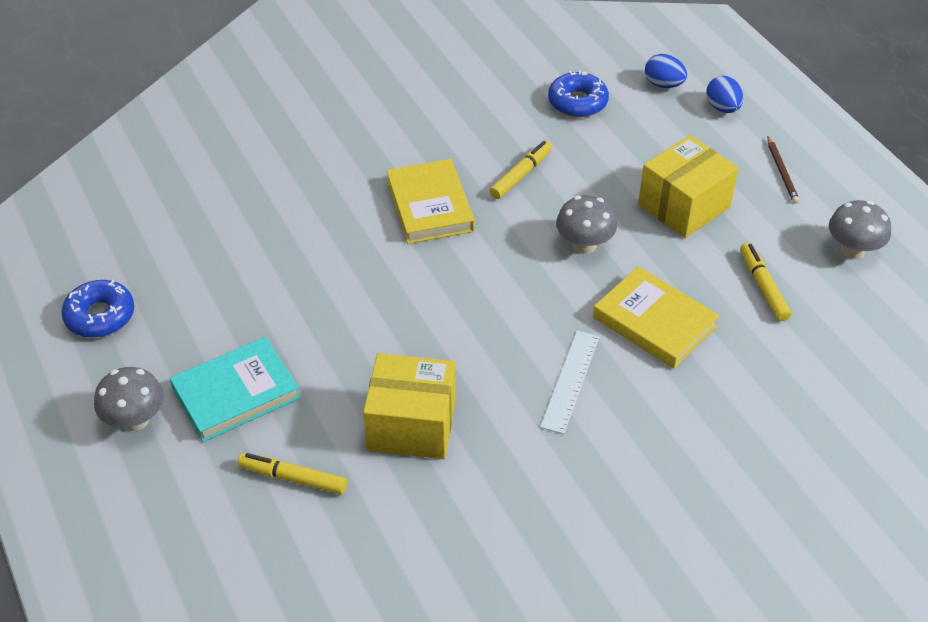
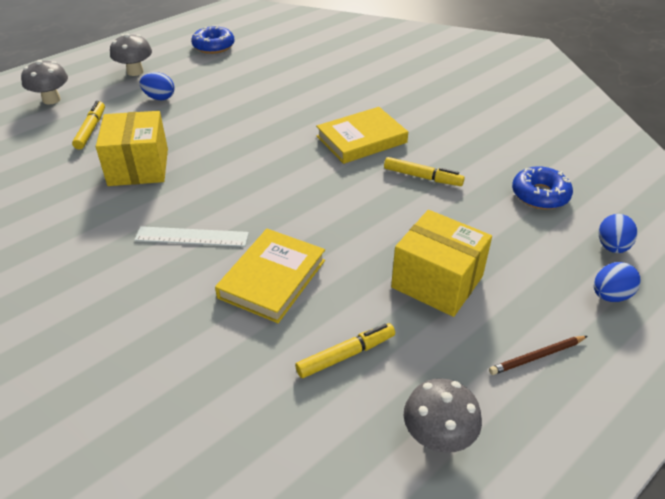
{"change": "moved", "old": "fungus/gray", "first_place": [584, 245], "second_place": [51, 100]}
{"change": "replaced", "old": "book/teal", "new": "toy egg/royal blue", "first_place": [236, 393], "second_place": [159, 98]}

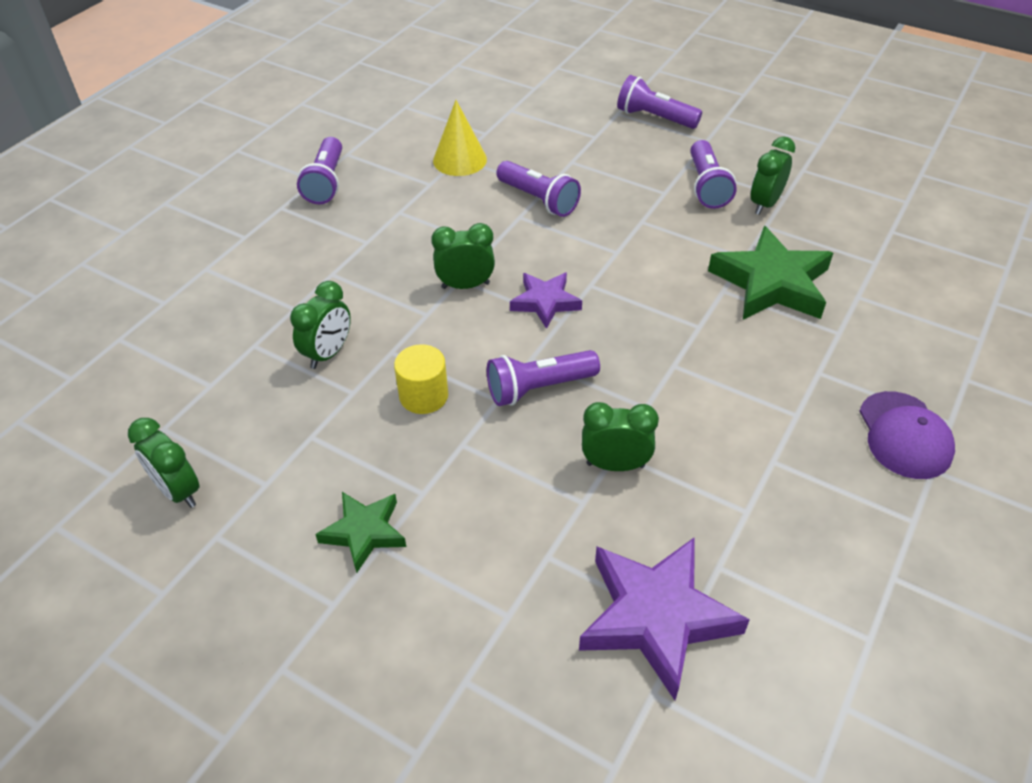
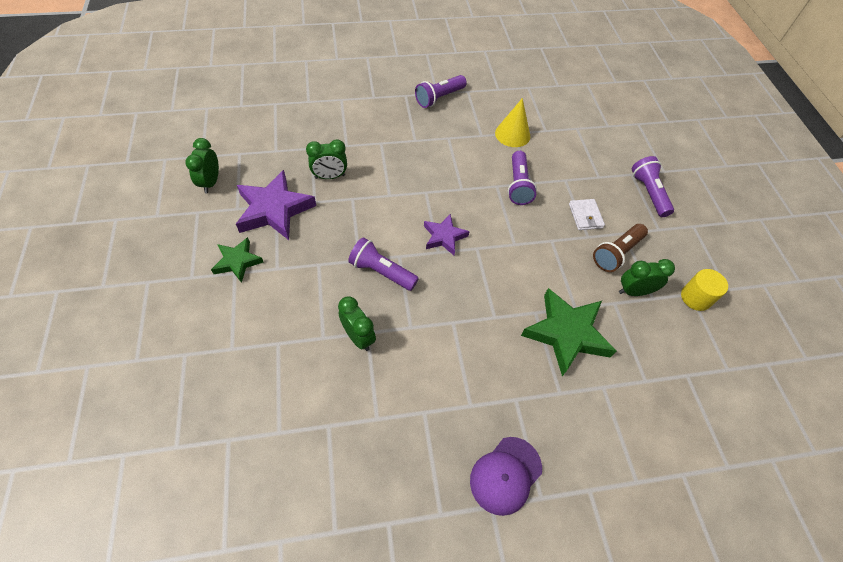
{"change": "recoloured", "old": "flashlight/purple", "new": "flashlight/brown", "first_place": [706, 186], "second_place": [616, 253]}
{"change": "removed", "old": "clock/green", "first_place": [465, 285]}
{"change": "moved", "old": "solid cylinder/golden", "first_place": [424, 396], "second_place": [695, 297]}
{"change": "moved", "old": "star shape/purple", "first_place": [656, 617], "second_place": [274, 210]}
{"change": "added", "new": "wallet/pure white", "second_place": [585, 216]}

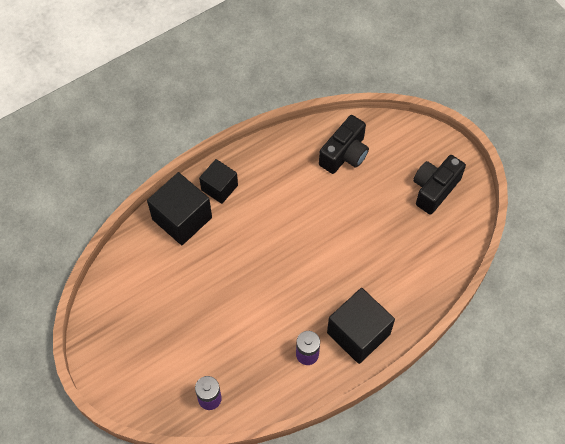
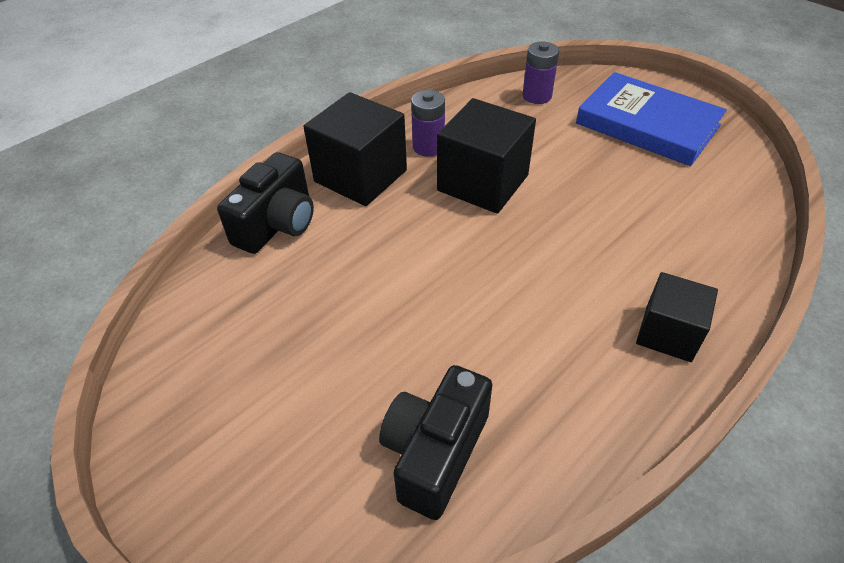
{"change": "moved", "old": "compact camera/ebony", "first_place": [434, 189], "second_place": [277, 224]}
{"change": "moved", "old": "cube/ebony", "first_place": [182, 218], "second_place": [483, 183]}
{"change": "added", "new": "book/royal blue", "second_place": [647, 124]}

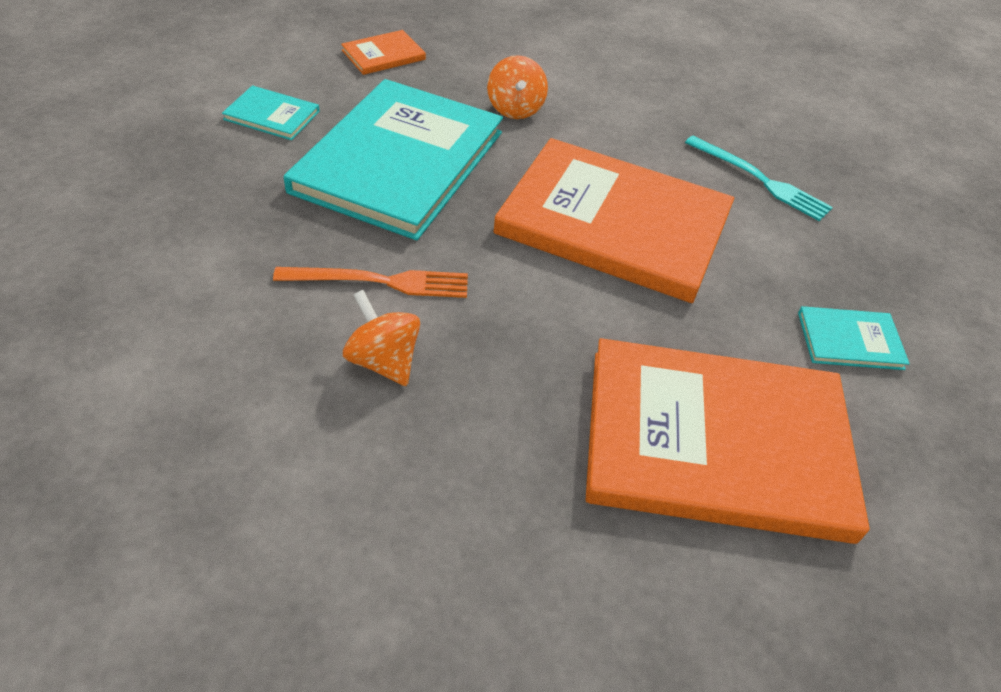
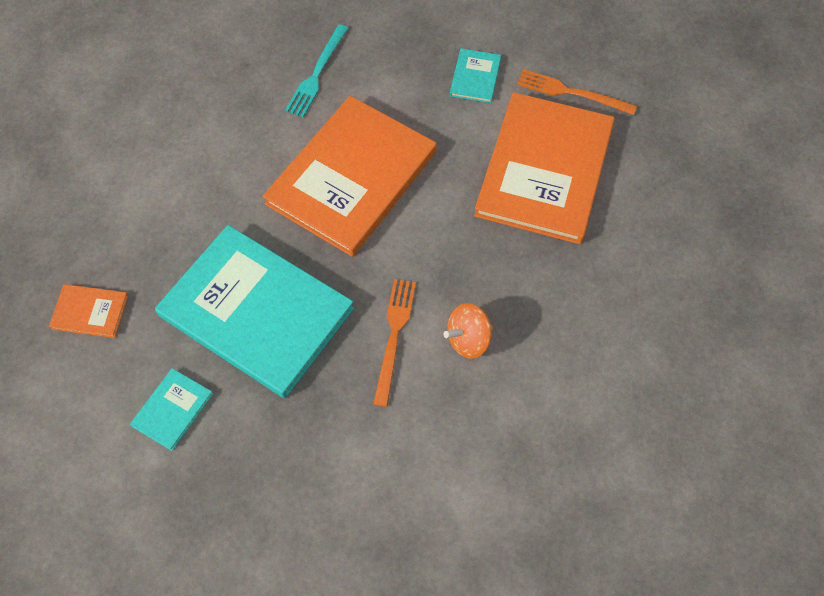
{"change": "turned", "old": "book/orange", "first_place": [383, 55], "second_place": [90, 312], "degrees": -60}
{"change": "removed", "old": "whirligig/orange", "first_place": [515, 109]}
{"change": "turned", "old": "table fork/teal", "first_place": [760, 180], "second_place": [317, 73], "degrees": 150}
{"change": "added", "new": "table fork/orange", "second_place": [571, 93]}

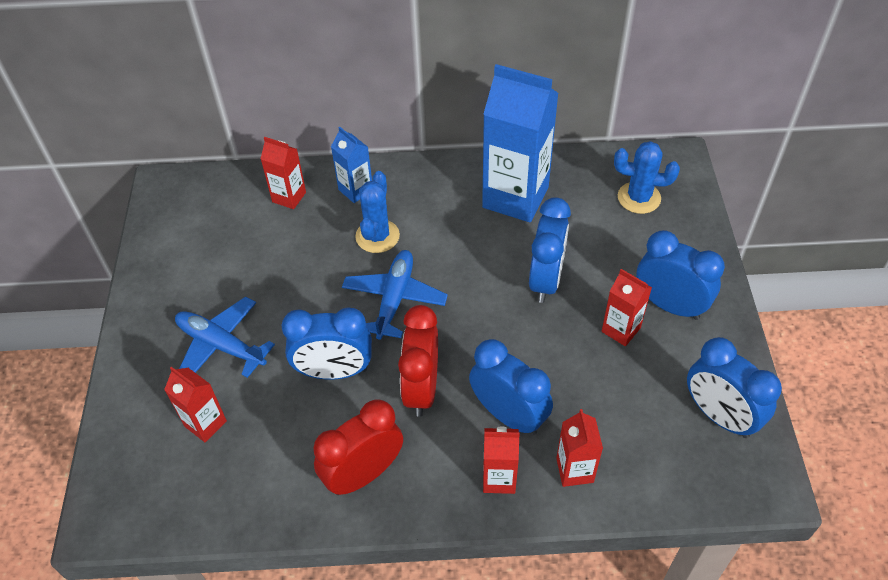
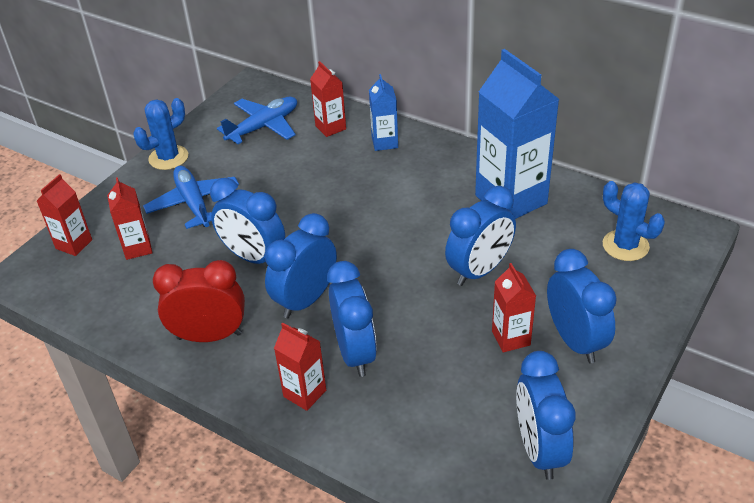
{"change": "moved", "old": "cactus/royal blue", "first_place": [377, 236], "second_place": [168, 158]}
{"change": "moved", "old": "aeroplane/royal blue", "first_place": [394, 299], "second_place": [263, 127]}
{"change": "recoloured", "old": "clock/crimson", "new": "clock/royal blue", "first_place": [421, 388], "second_place": [305, 300]}
{"change": "moved", "old": "juice carton/crimson", "first_place": [574, 470], "second_place": [74, 244]}

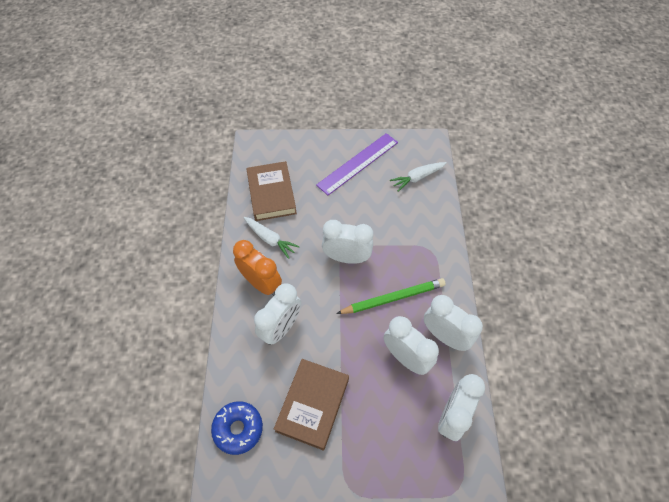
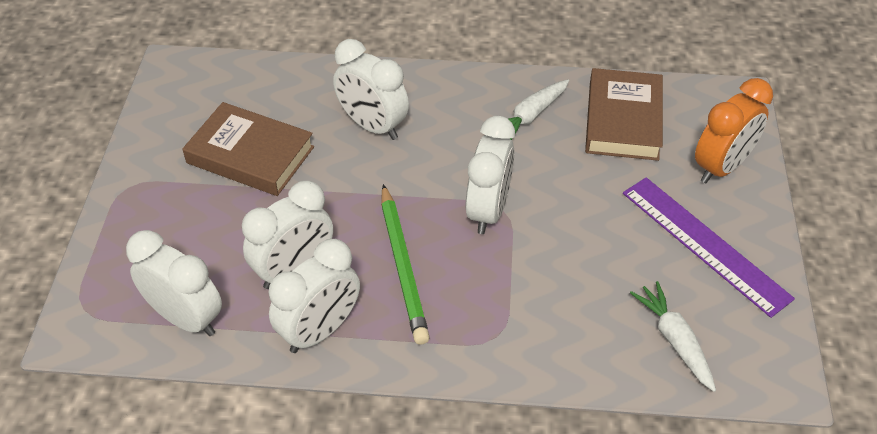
{"change": "turned", "old": "book/brown", "first_place": [271, 194], "second_place": [623, 120], "degrees": -75}
{"change": "moved", "old": "clock/orange", "first_place": [261, 283], "second_place": [721, 167]}
{"change": "removed", "old": "doughnut/royal blue", "first_place": [238, 429]}

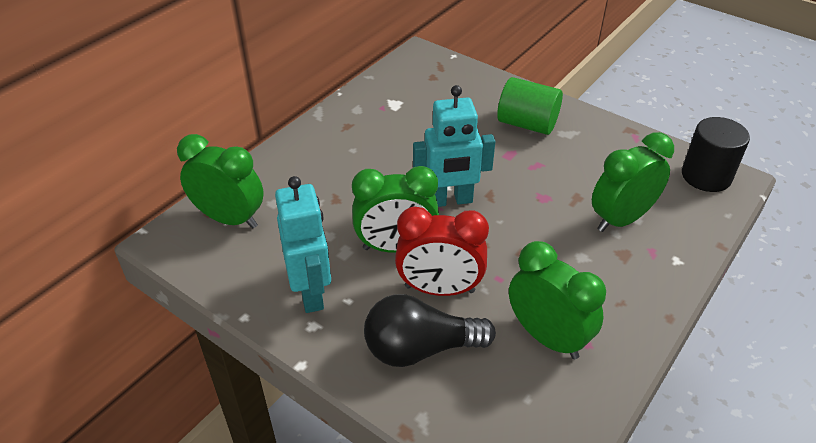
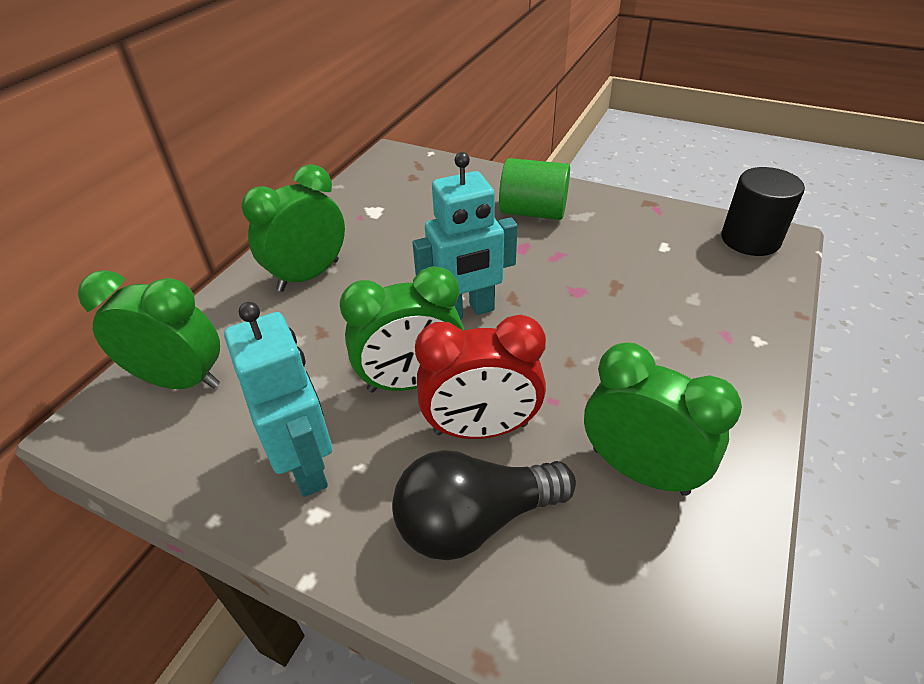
{"change": "moved", "old": "clock/green", "first_place": [621, 219], "second_place": [308, 275]}

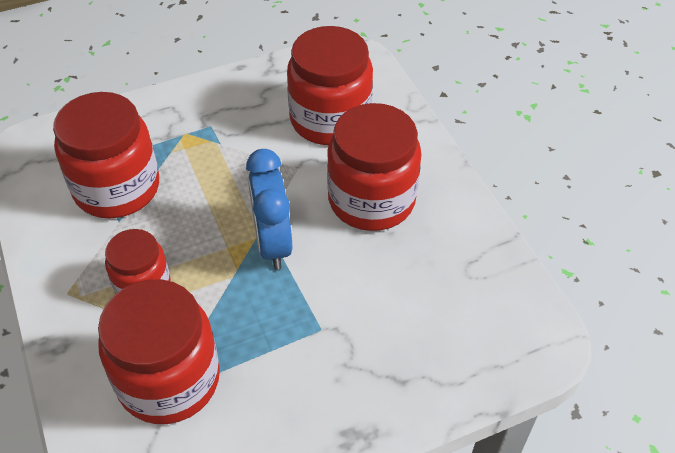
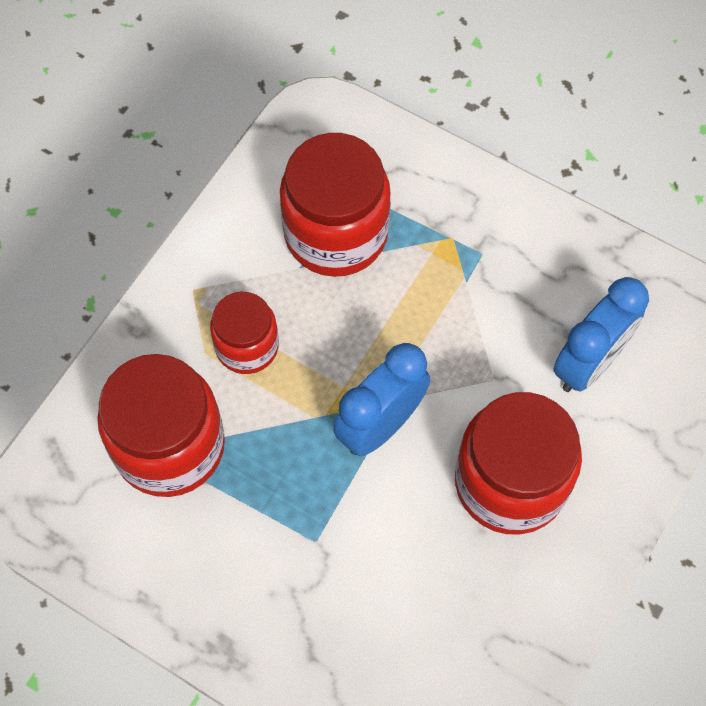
{"change": "replaced", "old": "jam jar/crimson", "new": "clock/royal blue", "first_place": [330, 119], "second_place": [589, 363]}

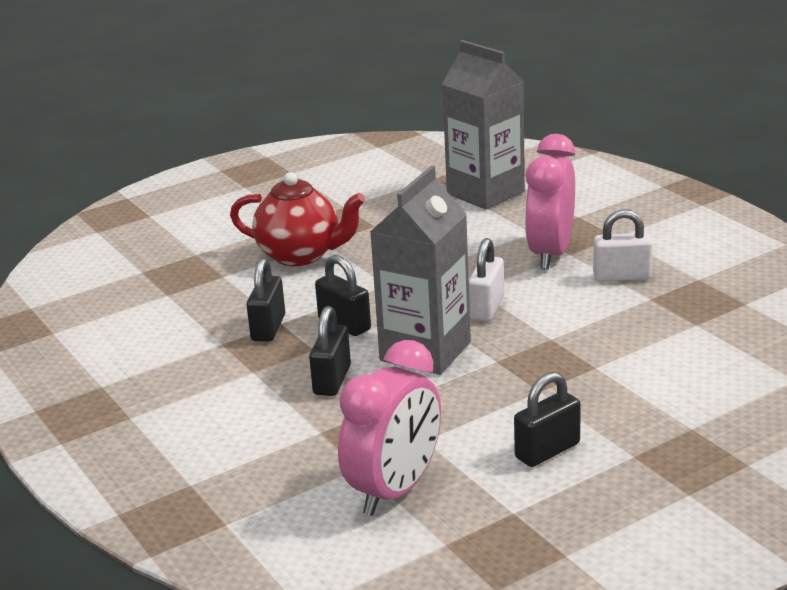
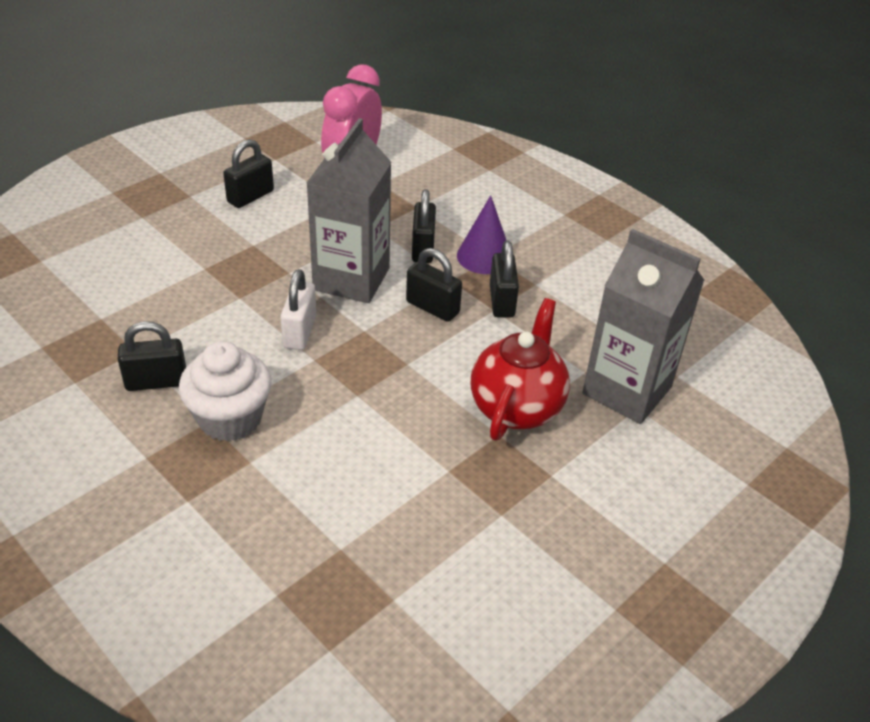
{"change": "moved", "old": "juice carton/gray", "first_place": [485, 193], "second_place": [627, 390]}
{"change": "replaced", "old": "clock/pink", "new": "cupcake/pure white", "first_place": [550, 254], "second_place": [230, 418]}
{"change": "turned", "old": "china teapot/crimson", "first_place": [300, 255], "second_place": [516, 407], "degrees": 105}
{"change": "recoloured", "old": "padlock/pure white", "new": "padlock/ebony", "first_place": [622, 277], "second_place": [156, 381]}
{"change": "added", "new": "cone shape/purple", "second_place": [484, 256]}

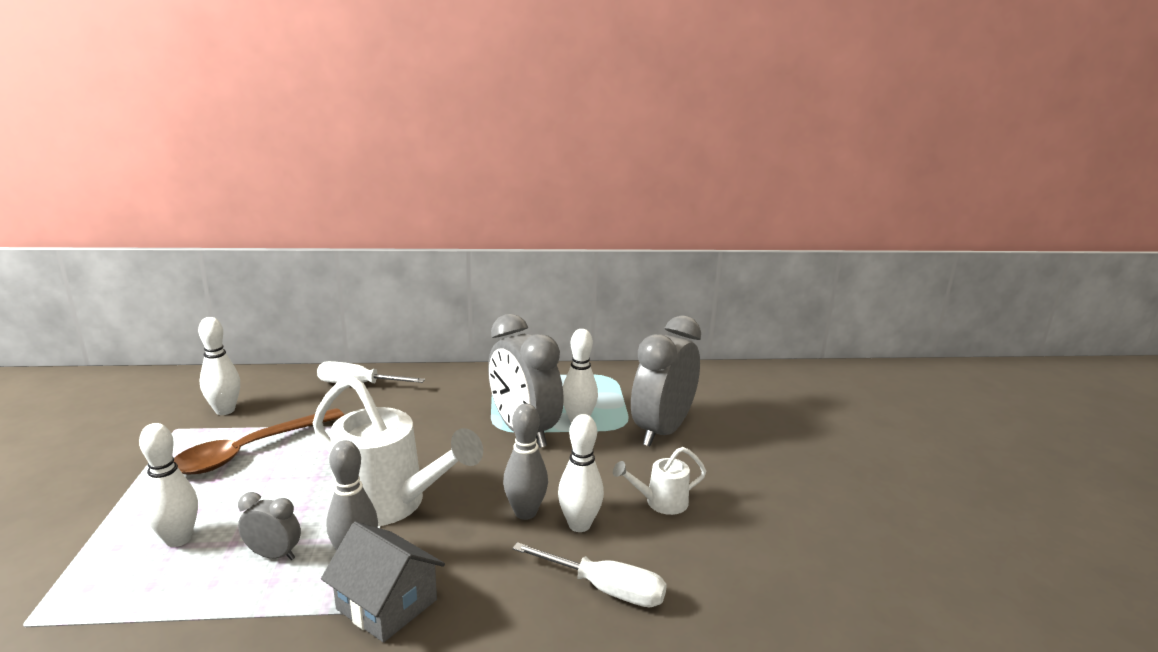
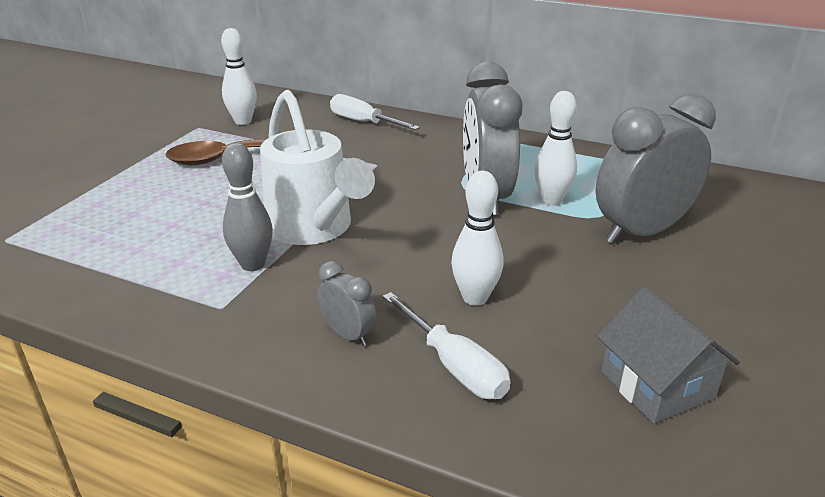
{"change": "removed", "old": "tenpin/gray", "first_place": [525, 512]}
{"change": "removed", "old": "tenpin/pure white", "first_place": [178, 539]}
{"change": "removed", "old": "sprinkling can/pure white", "first_place": [660, 502]}
{"change": "moved", "old": "clock/gray", "first_place": [274, 555], "second_place": [348, 335]}
{"change": "moved", "old": "cottage/gray", "first_place": [387, 604], "second_place": [657, 385]}

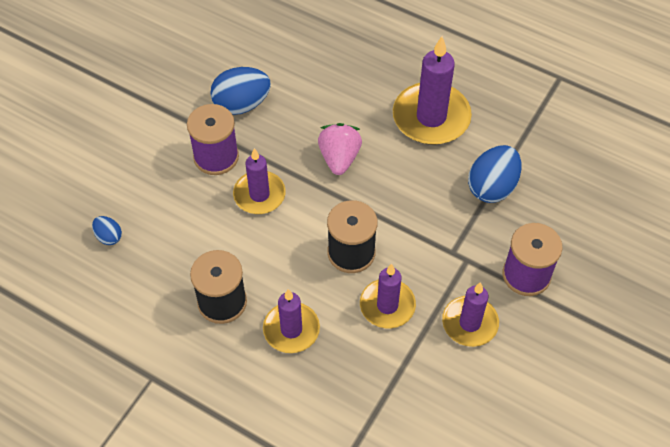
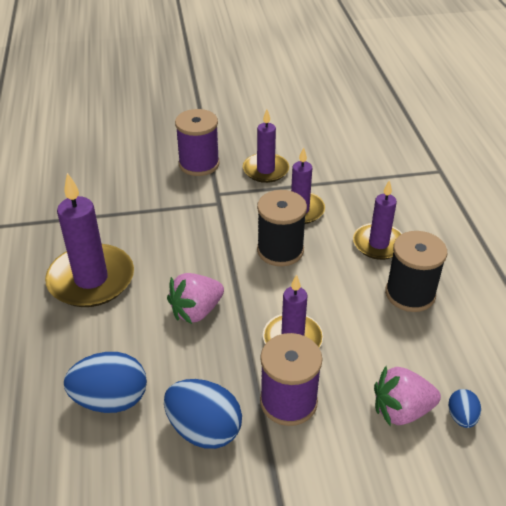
{"change": "moved", "old": "toy egg/royal blue", "first_place": [492, 187], "second_place": [111, 400]}
{"change": "added", "new": "toy strawberry/pink", "second_place": [401, 410]}

